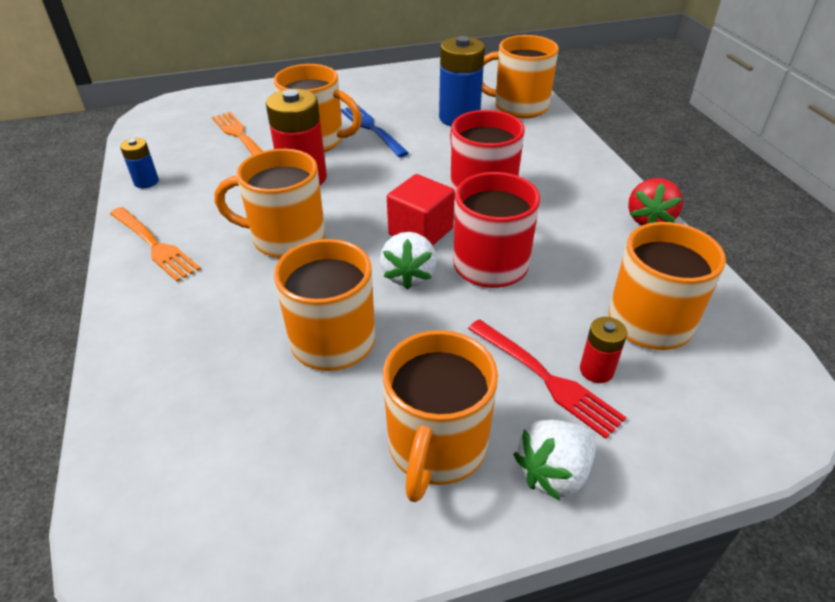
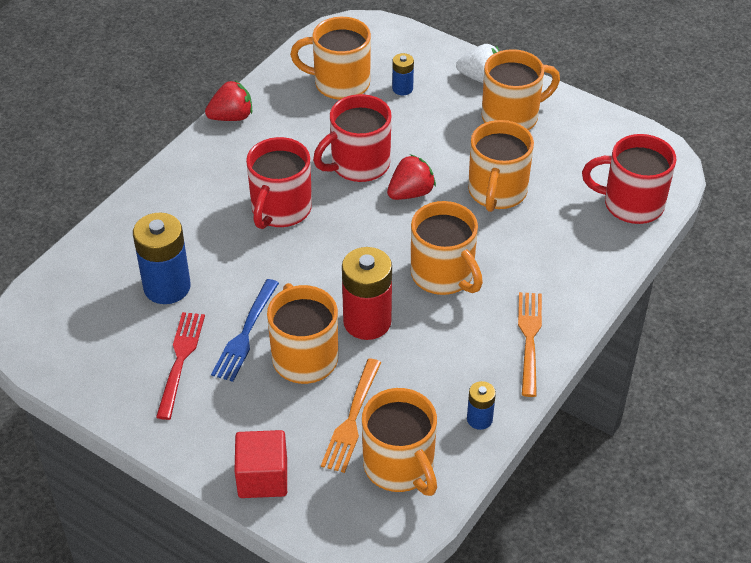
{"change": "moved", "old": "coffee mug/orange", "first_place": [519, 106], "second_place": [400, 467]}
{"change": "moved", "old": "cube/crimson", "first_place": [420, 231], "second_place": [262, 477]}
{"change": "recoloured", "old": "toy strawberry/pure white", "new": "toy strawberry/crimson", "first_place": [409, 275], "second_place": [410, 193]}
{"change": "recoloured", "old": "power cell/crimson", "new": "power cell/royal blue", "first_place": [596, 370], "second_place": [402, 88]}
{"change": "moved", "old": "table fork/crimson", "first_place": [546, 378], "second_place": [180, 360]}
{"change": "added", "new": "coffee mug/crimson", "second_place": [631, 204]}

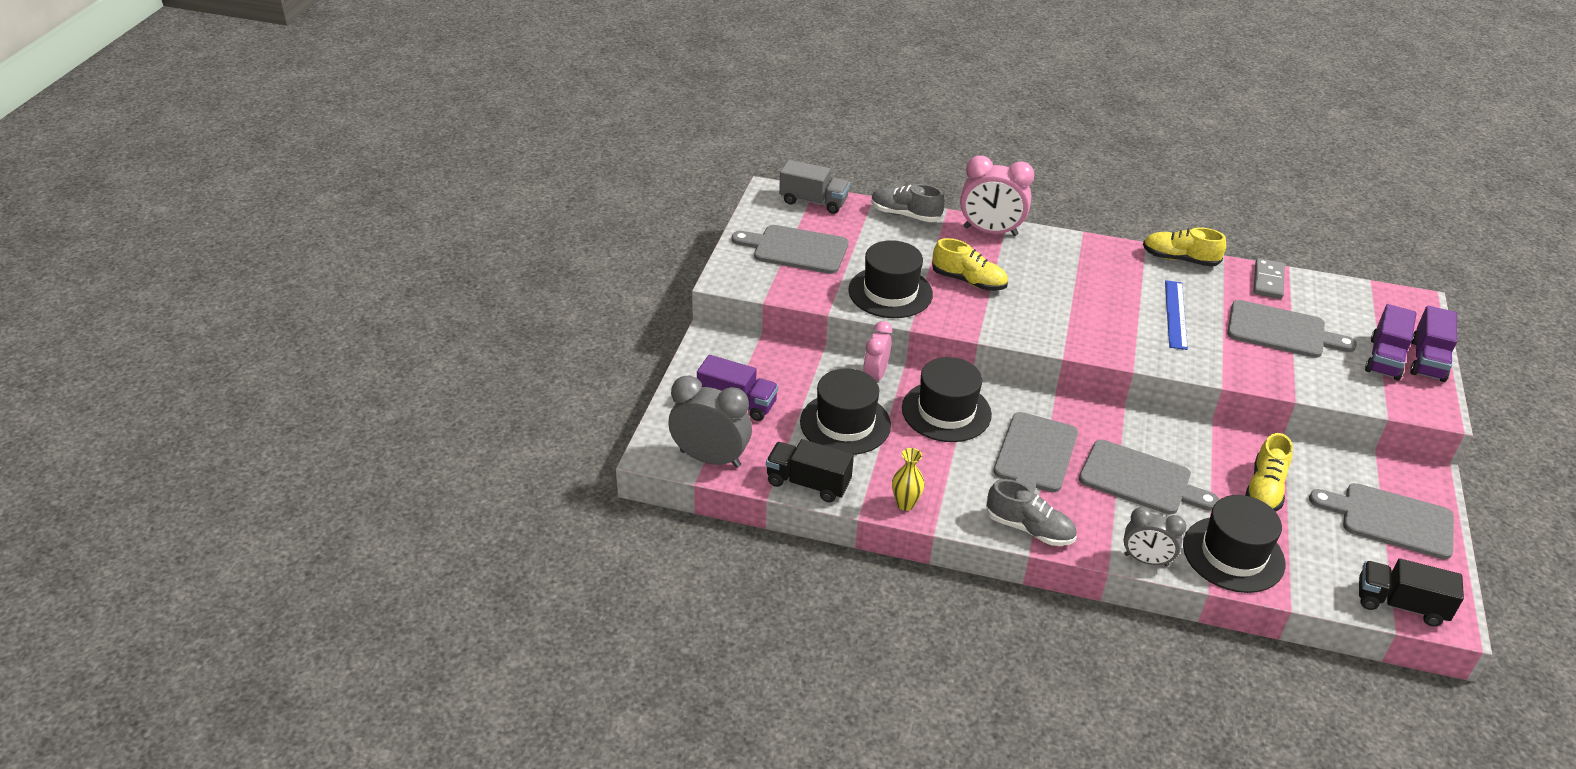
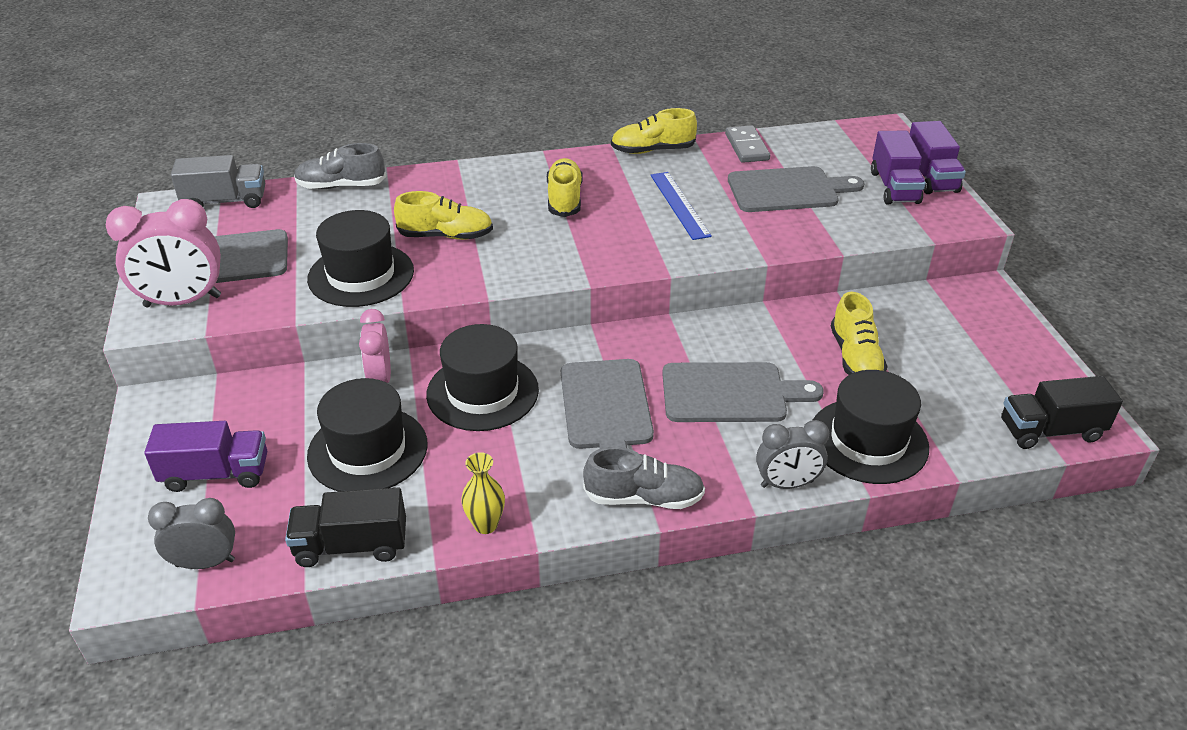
{"change": "moved", "old": "clock/pink", "first_place": [990, 231], "second_place": [183, 301]}
{"change": "resized", "old": "clock/gray", "first_place": [710, 458], "second_place": [205, 563], "factor": 0.64}
{"change": "removed", "old": "cutting board/gray", "first_place": [1390, 520]}
{"change": "added", "new": "shoe/golden", "second_place": [564, 199]}

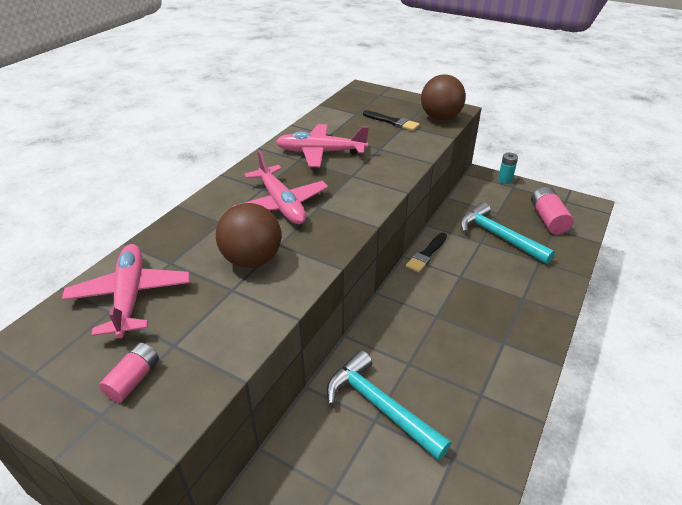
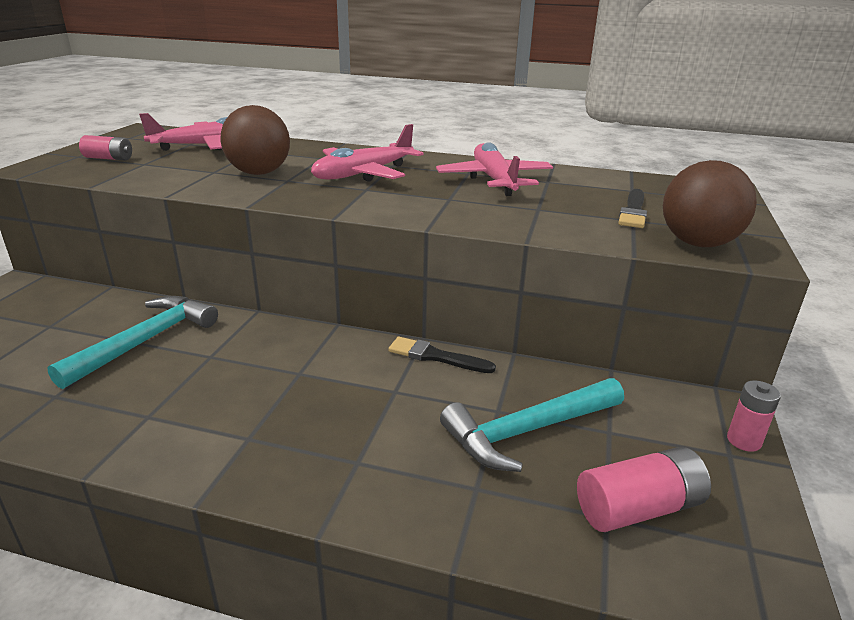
{"change": "recoloured", "old": "power cell/teal", "new": "power cell/pink", "first_place": [505, 180], "second_place": [743, 441]}
{"change": "turned", "old": "carpenter's hammer/teal", "first_place": [498, 236], "second_place": [527, 431], "degrees": -150}

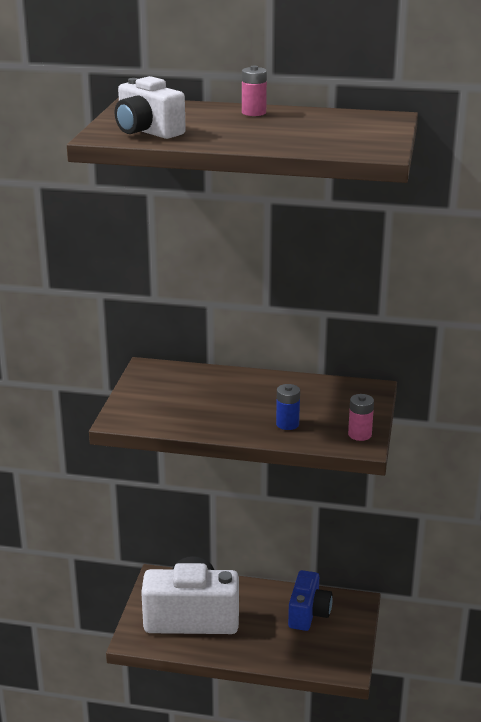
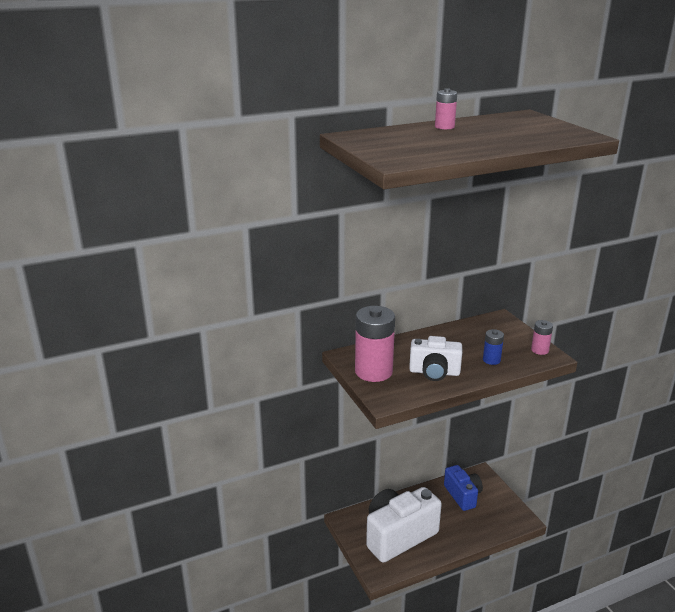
{"change": "moved", "old": "compact camera/pure white", "first_place": [147, 131], "second_place": [434, 372]}
{"change": "added", "new": "power cell/pink", "second_place": [373, 371]}

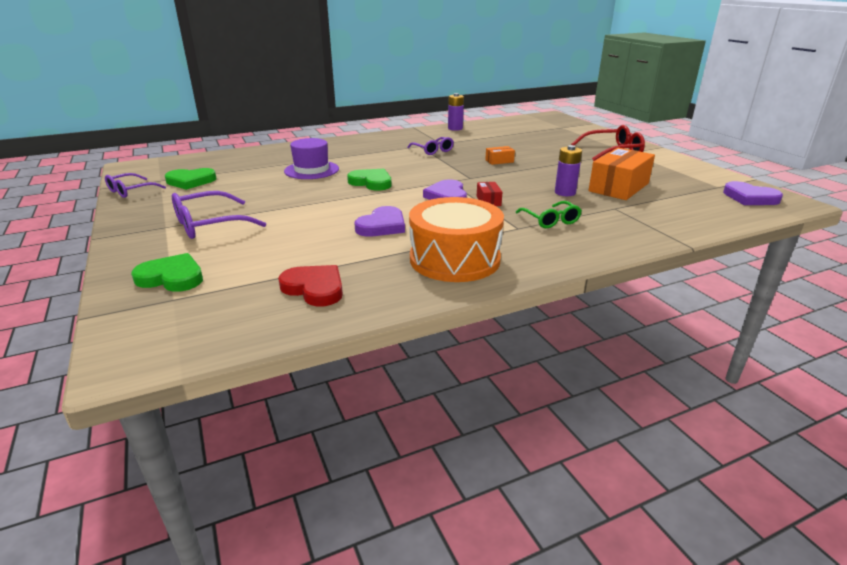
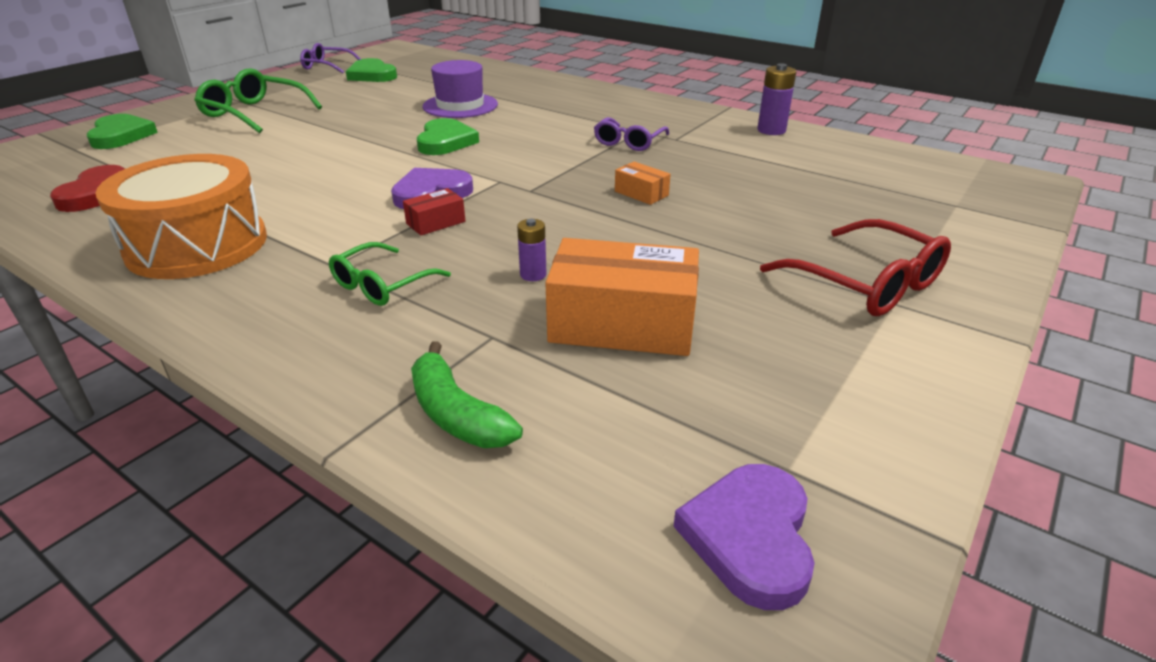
{"change": "resized", "old": "power cell/purple", "first_place": [565, 192], "second_place": [533, 275], "factor": 0.64}
{"change": "recoloured", "old": "eyeglasses/purple", "new": "eyeglasses/green", "first_place": [210, 224], "second_place": [255, 113]}
{"change": "removed", "old": "love heart/purple", "first_place": [382, 226]}
{"change": "added", "new": "banana fruit/green", "second_place": [456, 414]}

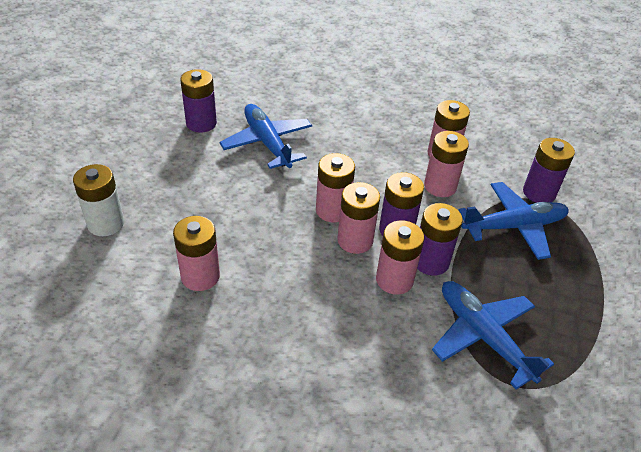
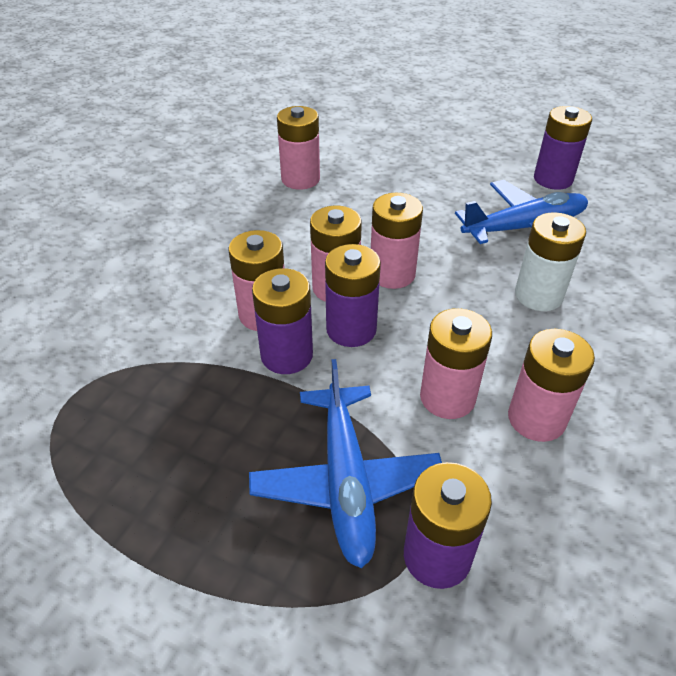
{"change": "moved", "old": "power cell/pure white", "first_place": [106, 223], "second_place": [538, 295]}
{"change": "removed", "old": "aeroplane/royal blue", "first_place": [483, 336]}

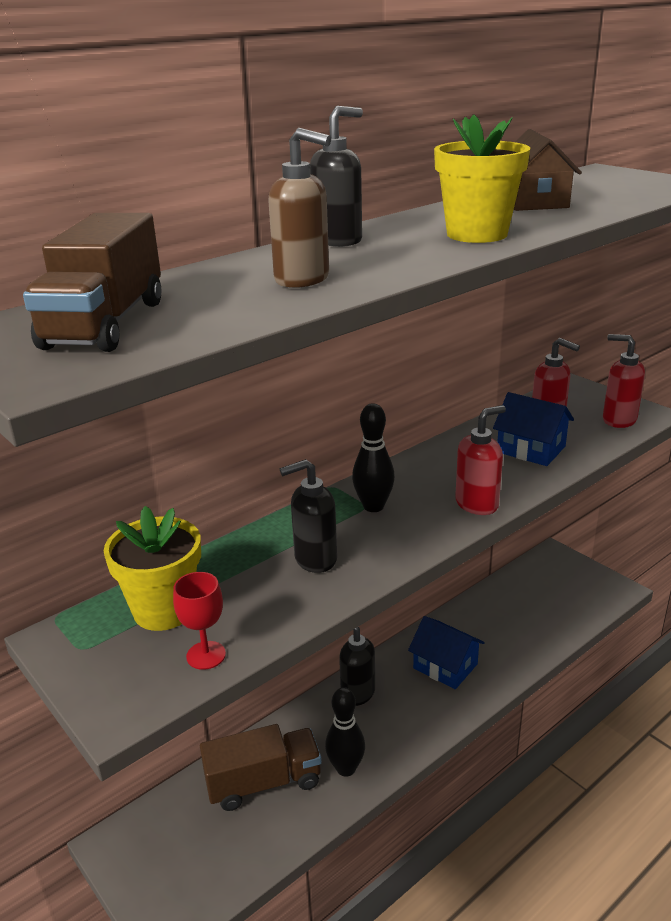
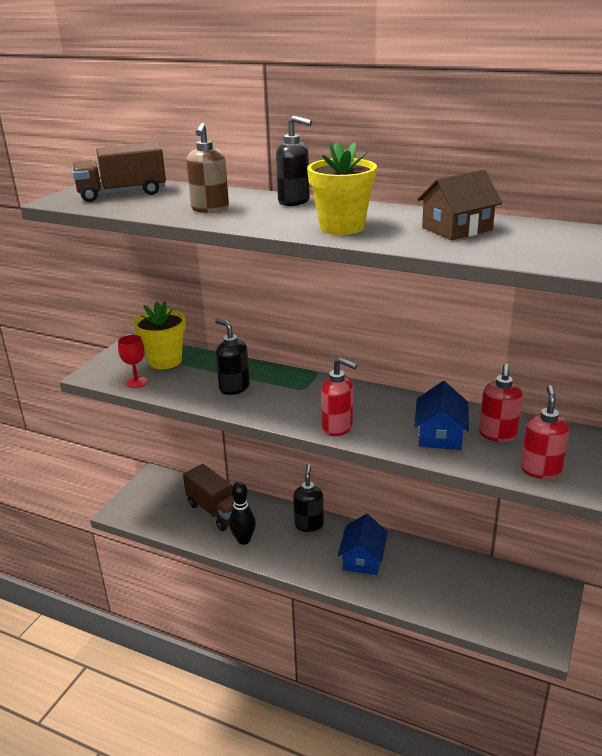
{"change": "removed", "old": "tenpin/ebony", "first_place": [373, 506]}

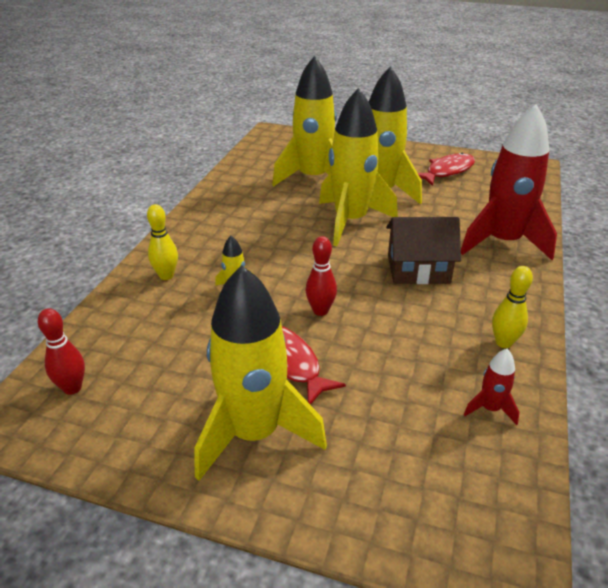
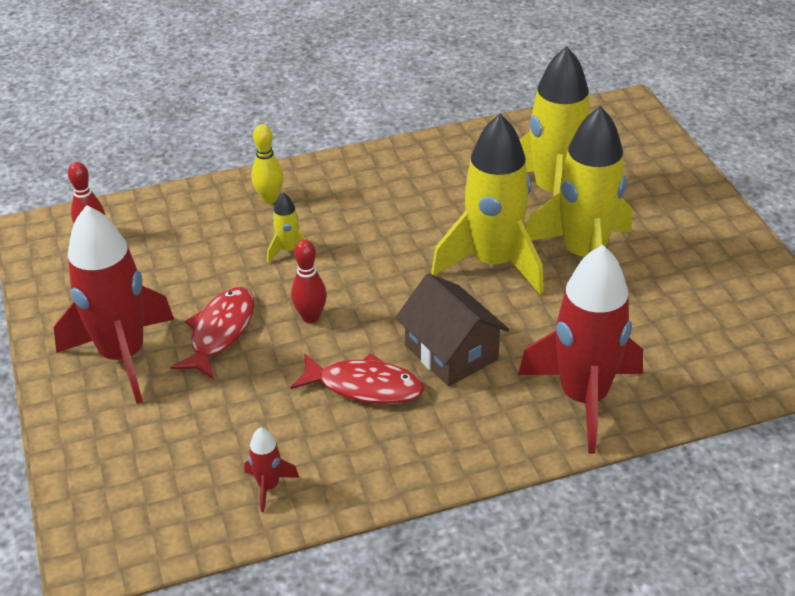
{"change": "moved", "old": "fish figure/crimson", "first_place": [447, 171], "second_place": [364, 386]}
{"change": "recoloured", "old": "rocket/golden", "new": "rocket/crimson", "first_place": [254, 433], "second_place": [123, 356]}
{"change": "removed", "old": "tenpin/golden", "first_place": [503, 342]}

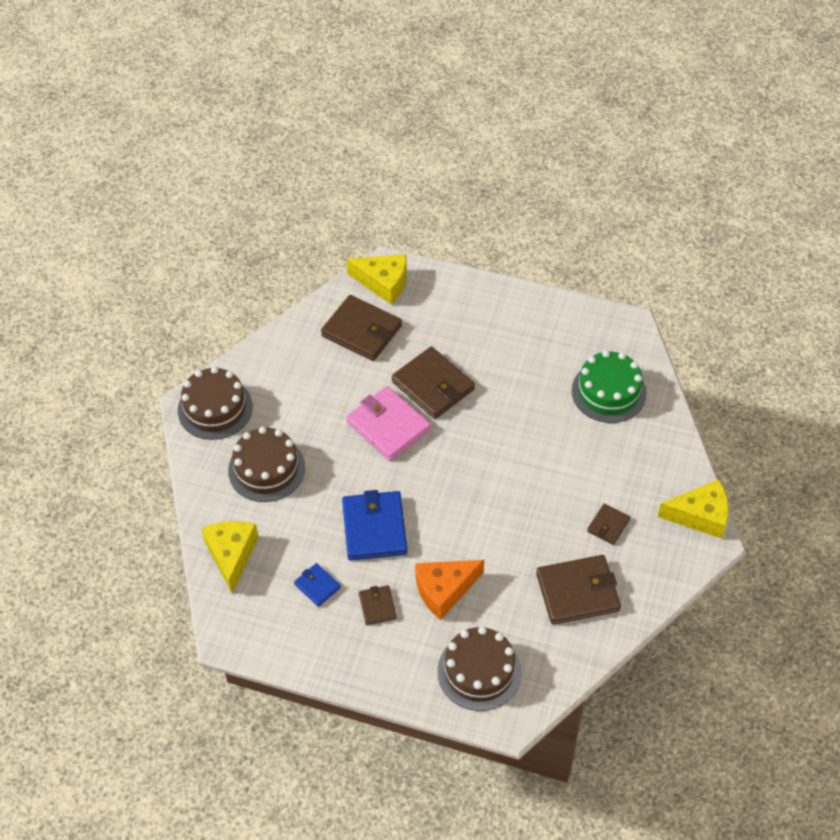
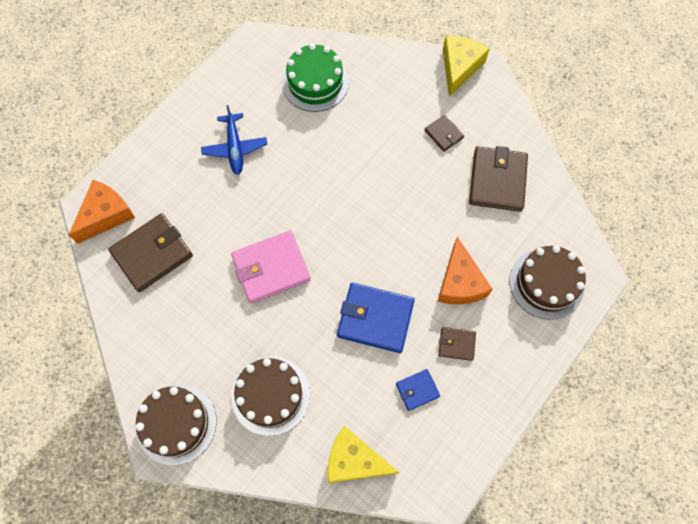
{"change": "recoloured", "old": "piece of cheese/golden", "new": "piece of cheese/orange", "first_place": [383, 283], "second_place": [106, 215]}
{"change": "removed", "old": "wallet/brown", "first_place": [433, 385]}
{"change": "added", "new": "aeroplane/royal blue", "second_place": [235, 148]}

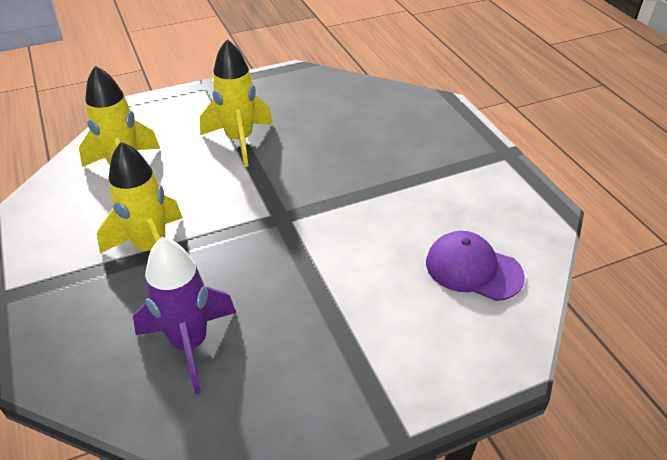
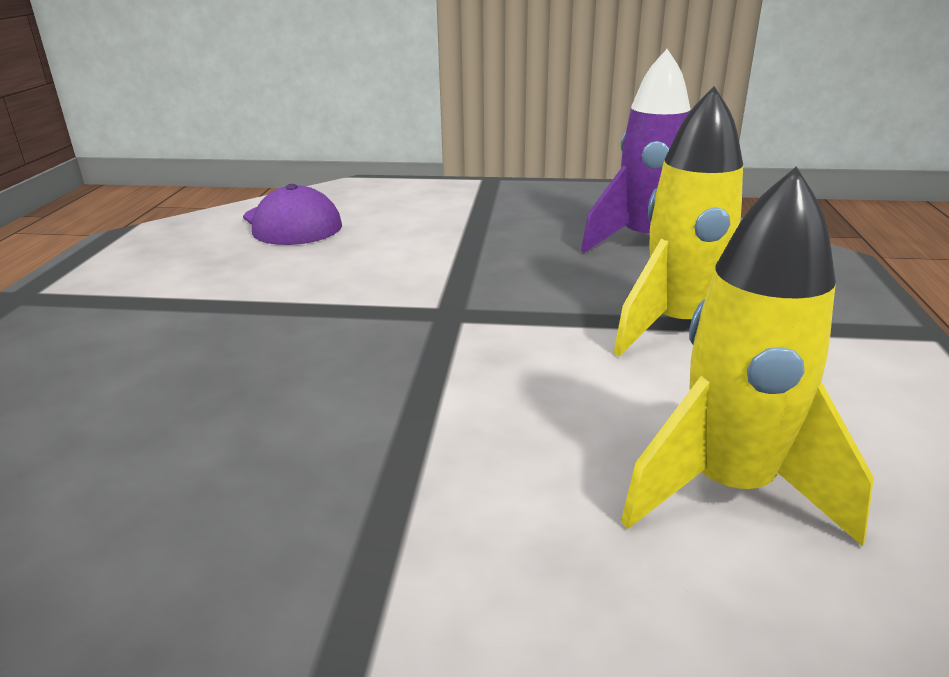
{"change": "removed", "old": "rocket/golden", "first_place": [239, 140]}

